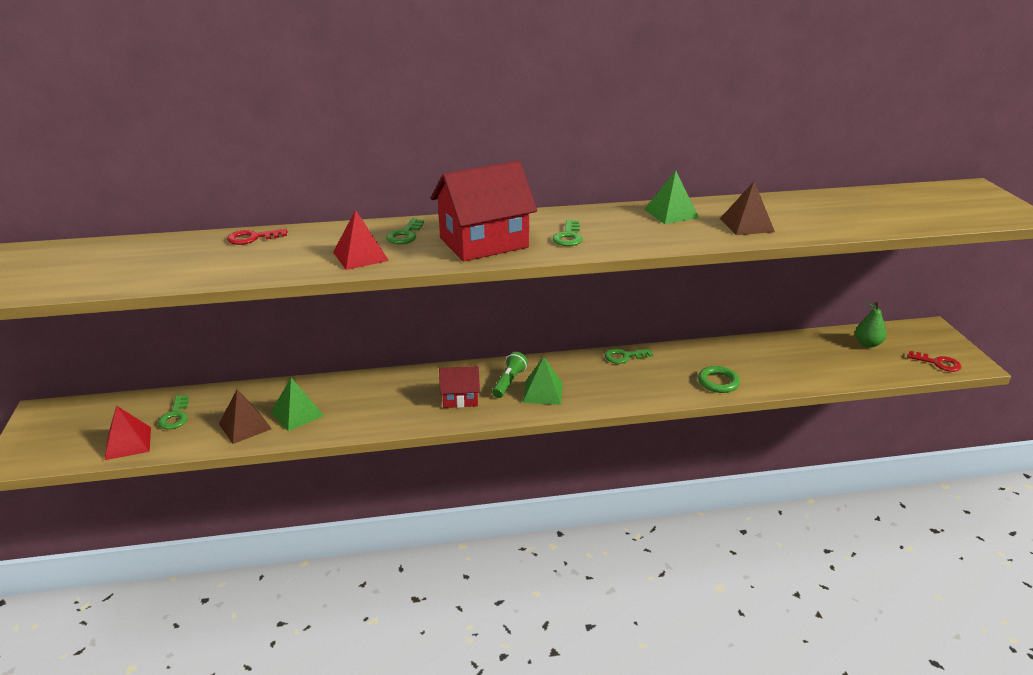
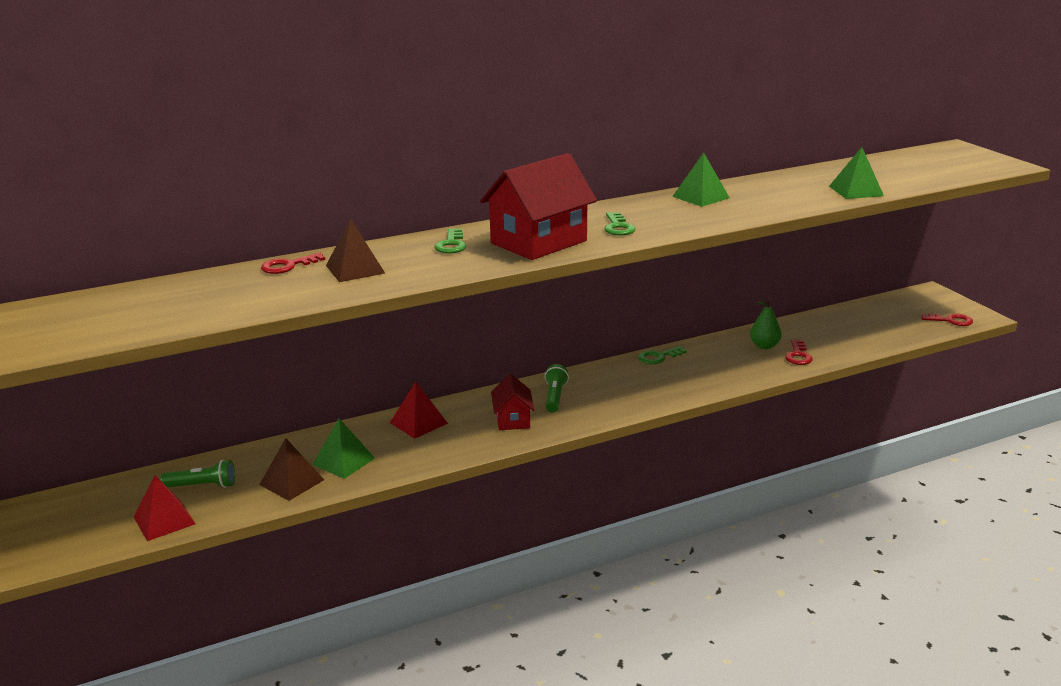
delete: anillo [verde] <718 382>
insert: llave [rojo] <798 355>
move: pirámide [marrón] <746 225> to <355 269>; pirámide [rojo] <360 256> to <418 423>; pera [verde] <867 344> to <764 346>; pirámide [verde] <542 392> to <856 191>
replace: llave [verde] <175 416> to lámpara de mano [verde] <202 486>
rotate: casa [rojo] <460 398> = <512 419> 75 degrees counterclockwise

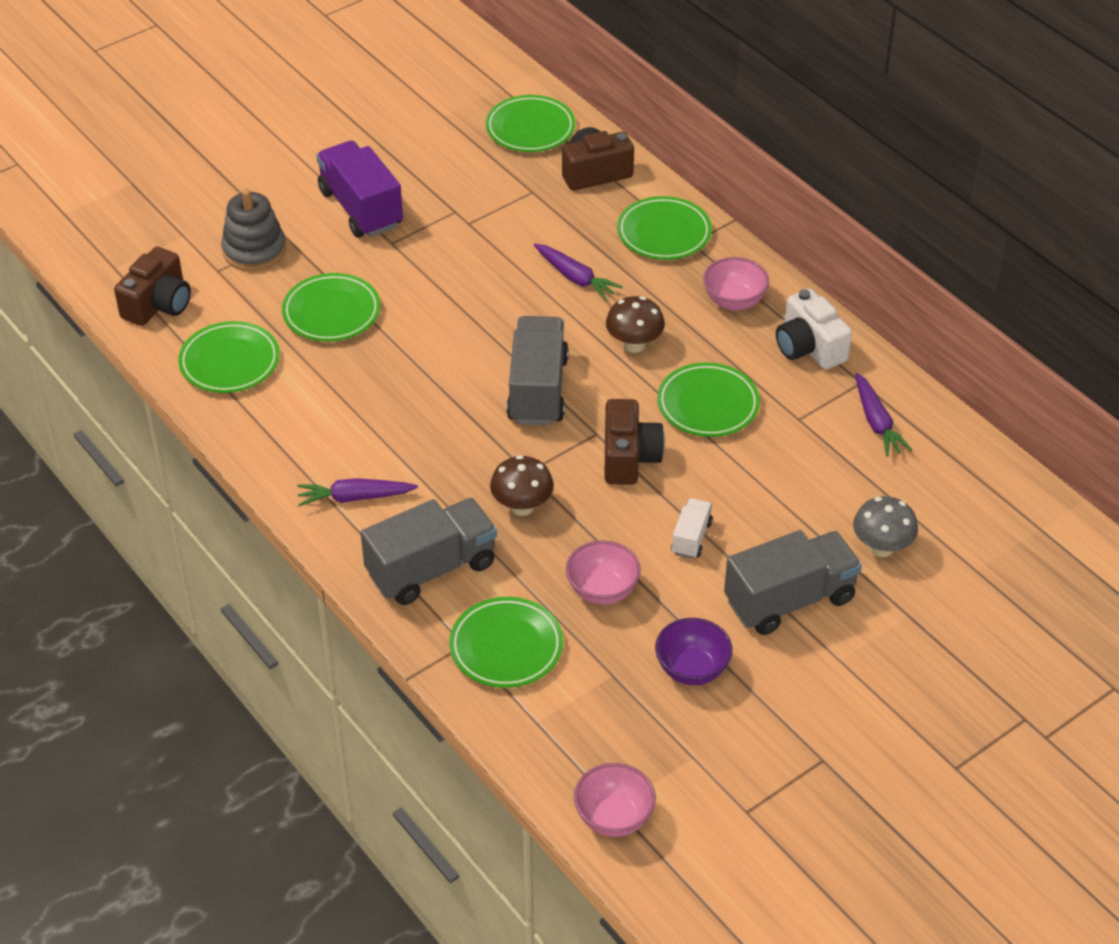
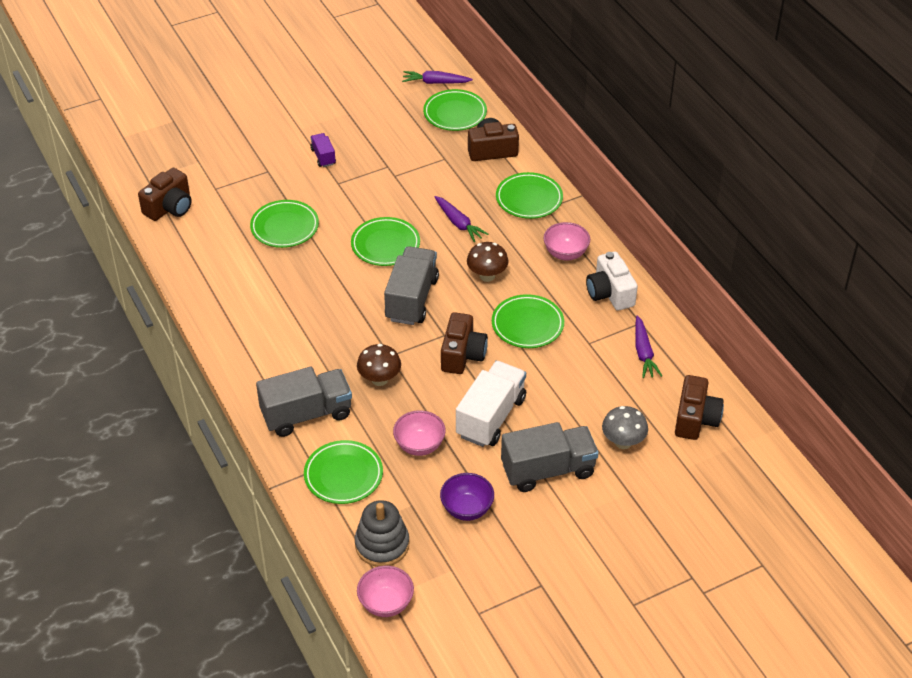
insert: cámara [marrón] <695 419>
move: plato [verde] <230 362> to <385 245>; juguete apilable [gris] <254 250> to <382 545>; zanahoria [morado] <355 497> to <436 82>
resize: camión [morado] <361 208> = <323 157> x0.50; camión [blanco] <691 538> = <491 417> x2.02

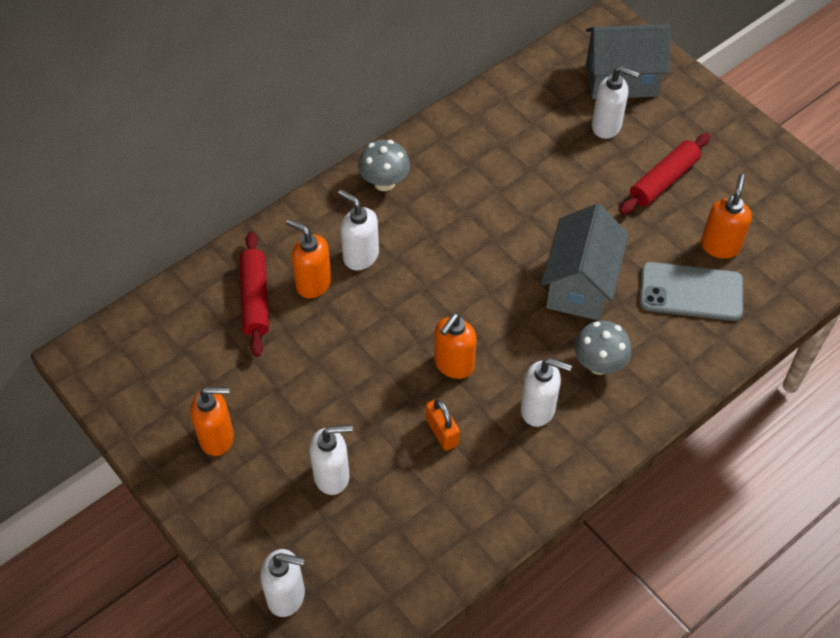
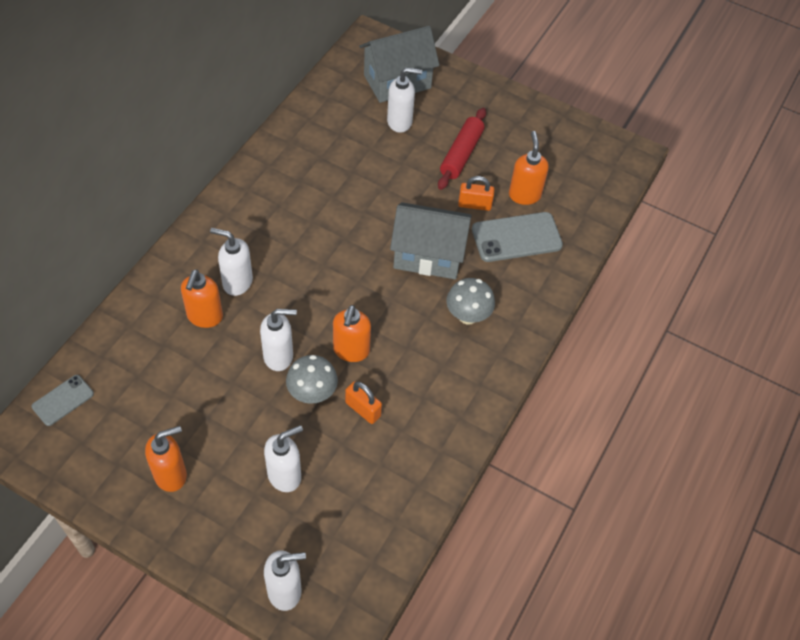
delete: rodillo [rojo] <255 299>
insert: móvil [gris] <63 400>; candado [naranja] <474 205>
move: dispensador de jabón [blanco] <538 409> to <279 356>; seta [gris] <384 182> to <312 393>
rotate: dispensador de jabón [naranja] <313 283> = <205 317> 90 degrees counterclockwise; casa [gris] <580 285> = <428 256> 75 degrees counterclockwise

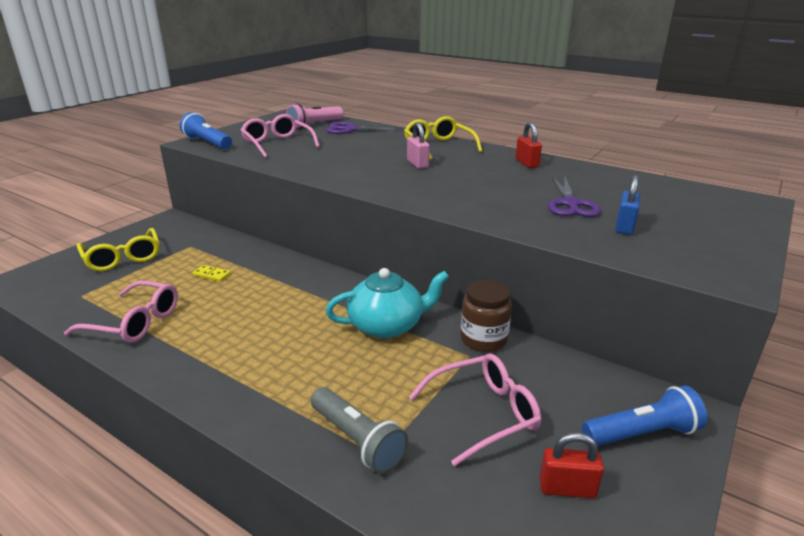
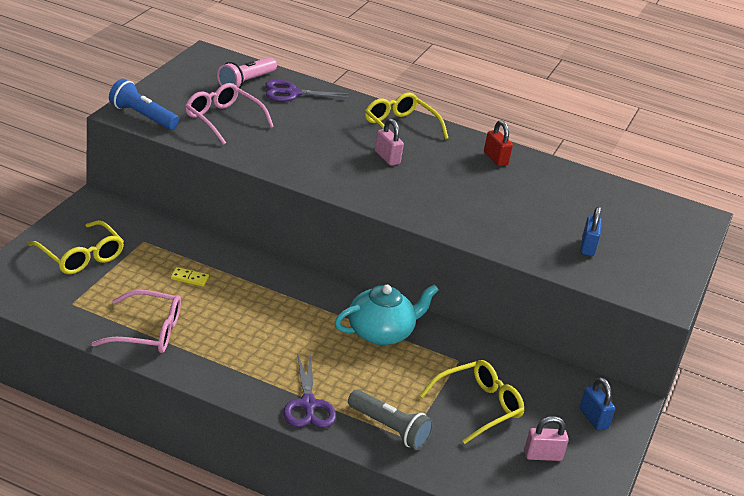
delete: tarro [marrón] <483 339>
move: tijeras [morado] <570 204> to <308 404>
replace: lámpara de mano [azul] <642 433> to candado [azul] <593 418>
recolor: gafas [rosa] <484 413> to gafas [amarillo] <478 407>; candado [rojo] <567 488> to candado [rosa] <543 455>

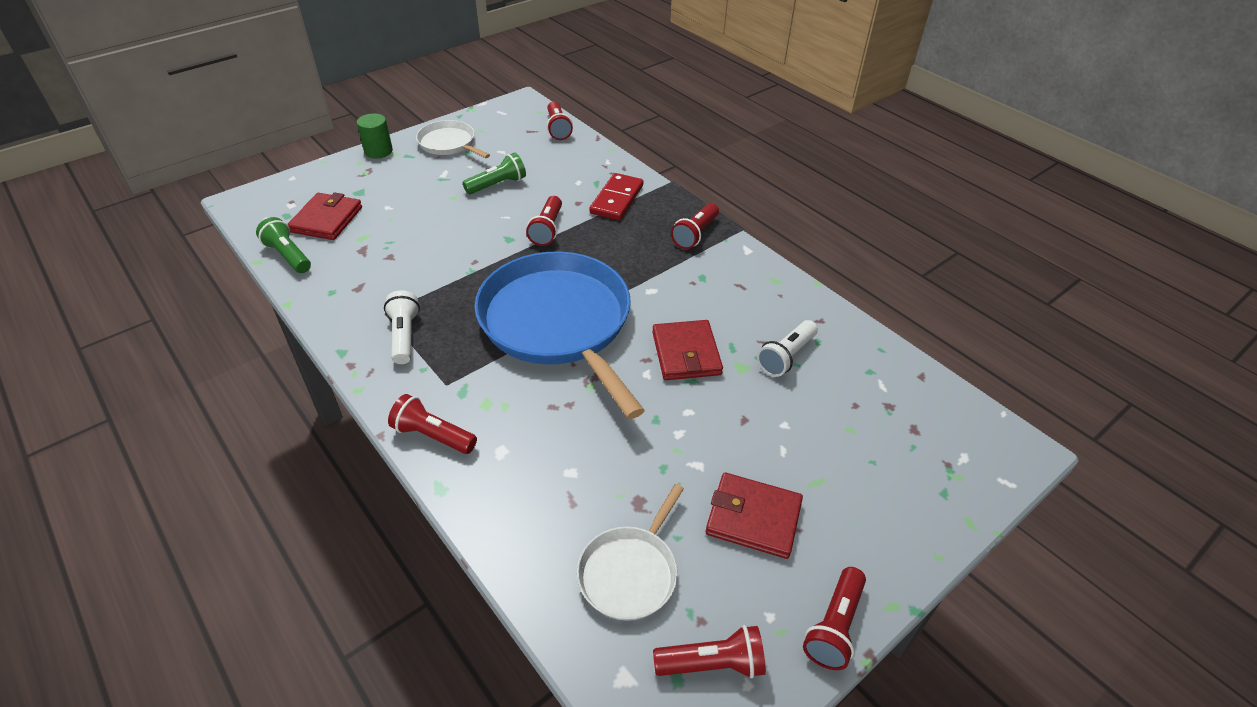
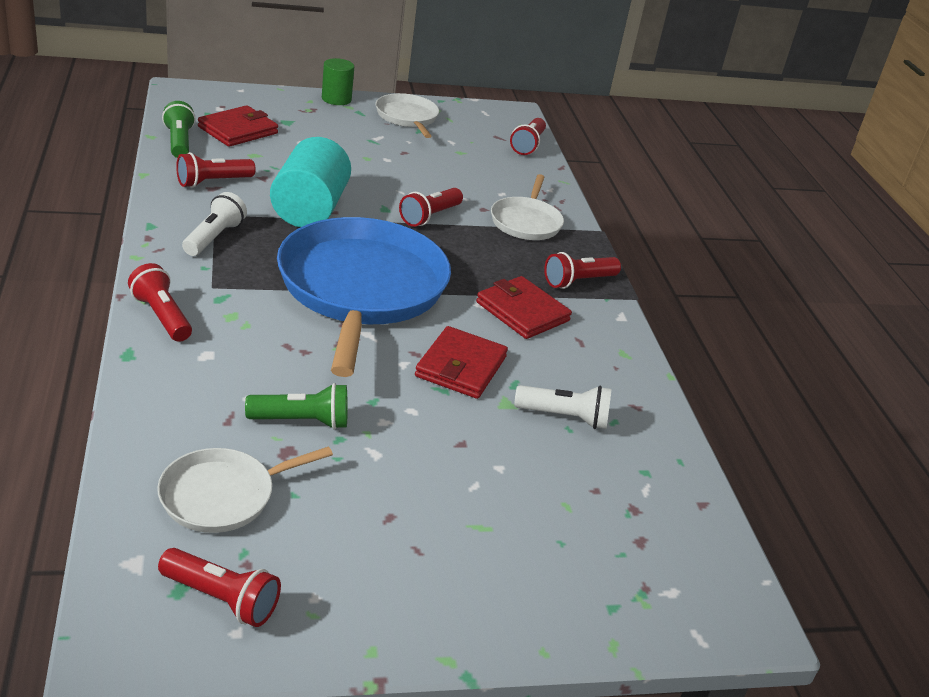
insert: cilindro [turquesa] <309 209>
move: lámpara de mano [rojo] <834 626> to <213 182>; lámpara de mano [verde] <497 185> to <302 421>; cartera [rojo] <753 518> to <522 311>
replace: ficha de dominó [rojo] <617 199> to sartén [blanco] <526 222>
rotate: lámpara de mano [blanco] <786 356> = <564 417> 150 degrees counterclockwise

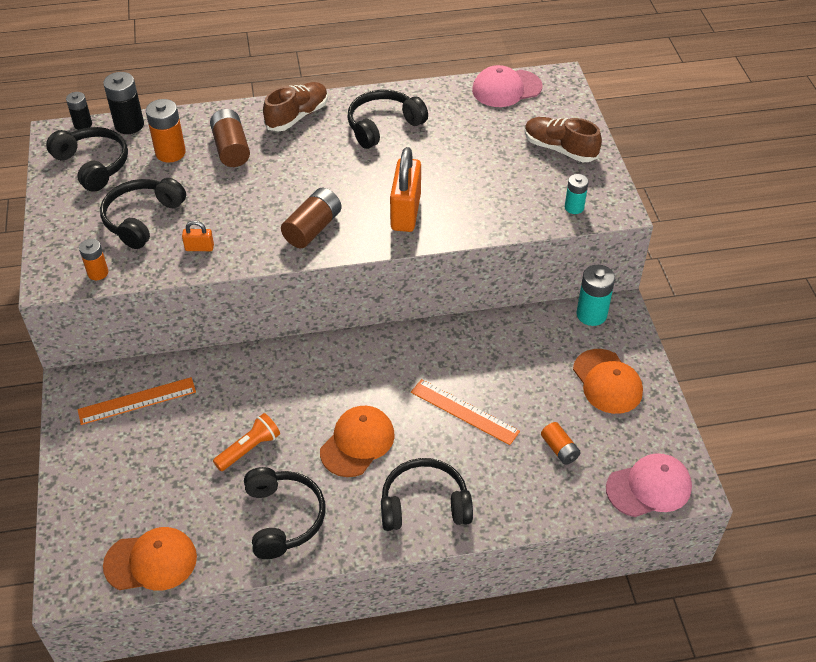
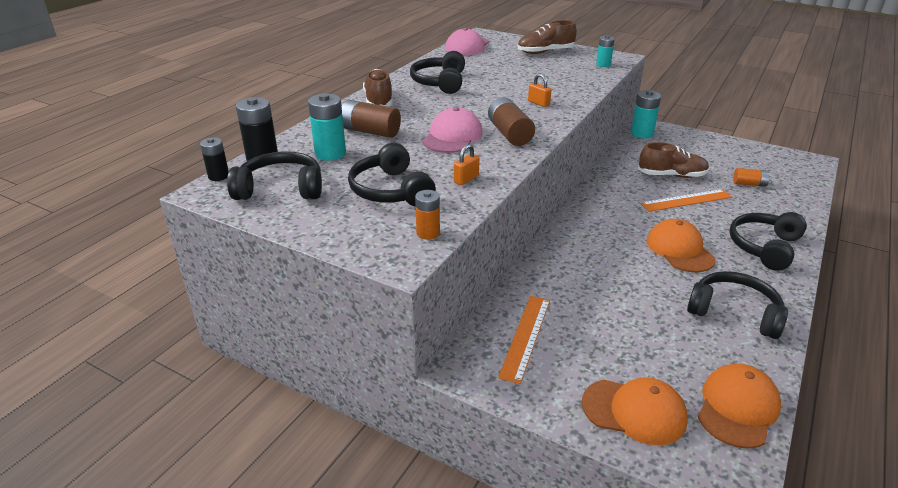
delete: lámpara de mano [naranja] <249 449>
insert: zapato [marrón] <671 175>
move: gorra [rosa] <649 487> to <452 136>; gorra [naranja] <607 382> to <634 411>
recolor: pila [naranja] <170 153> to pila [turquesa] <330 153>
resize: candado [naranja] <405 212> = <538 103> x0.46

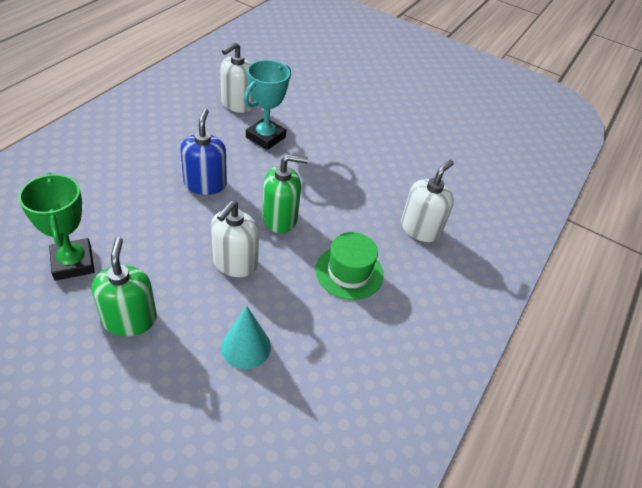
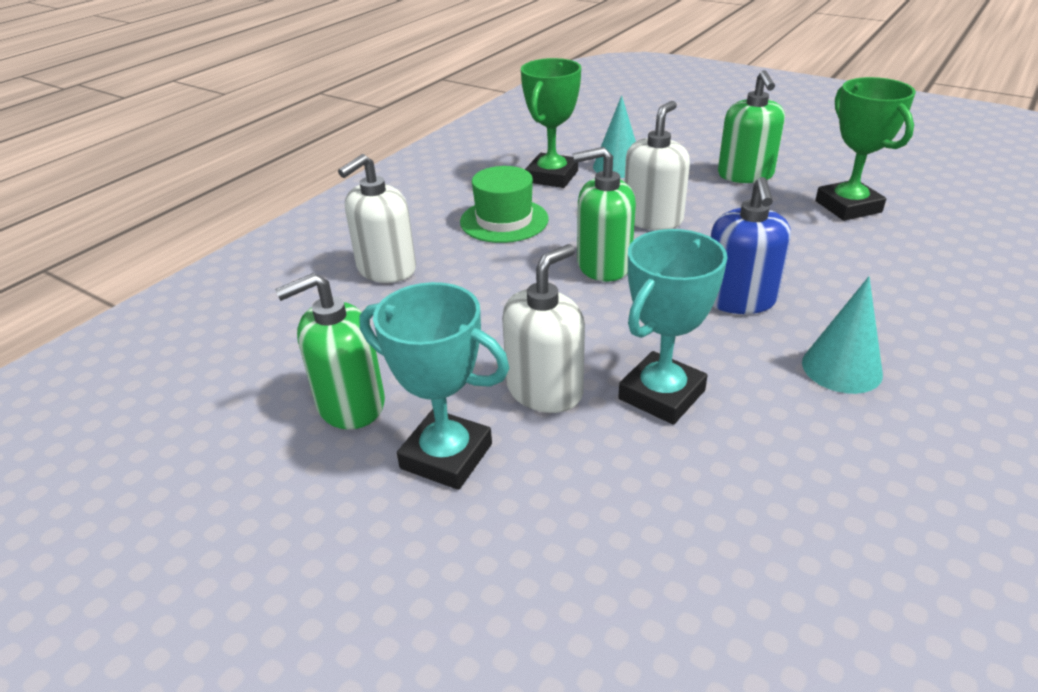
insert: dispensador de jabón [verde] <350 404>; trofeo [turquesa] <446 456>; trofeo [verde] <552 176>; cono [turquesa] <841 368>
move: dispensador de jabón [blanco] <237 104> to <545 390>

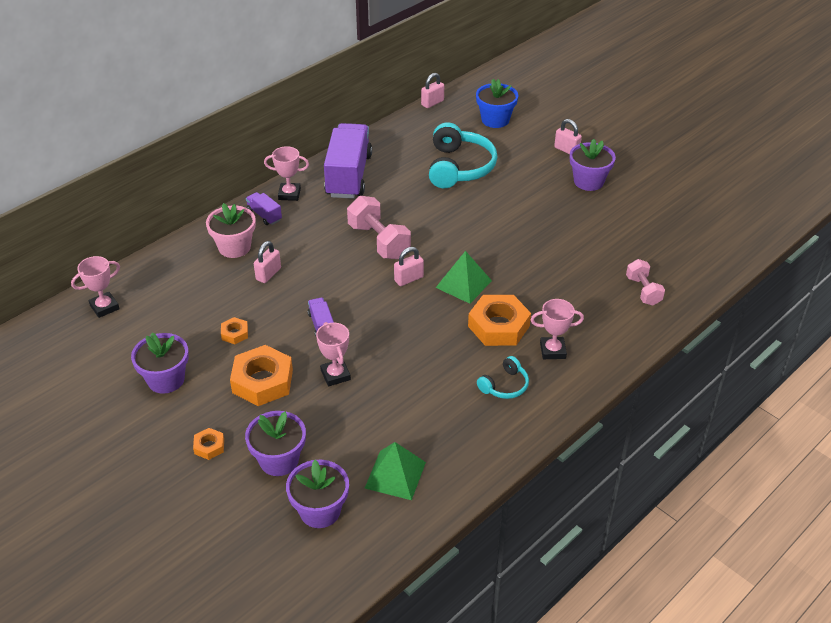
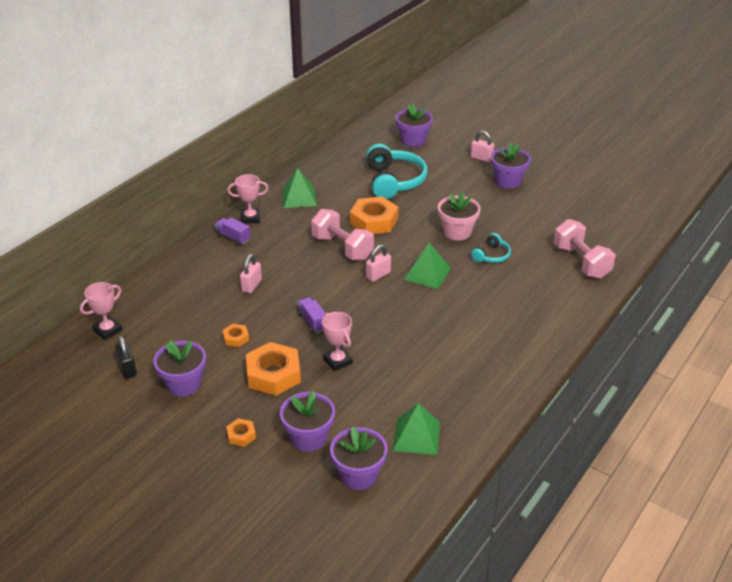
delete: candado [rosa] <432 103>; trofeo [rosa] <552 351>
insert: candado [negro] <127 369>
move: tuerca [naranja] <498 326> to <374 221>; maceta [rosa] <234 247> to <457 232>; auriculares [turquesa] <505 385> to <492 255>
replace: camión [morado] <348 176> to pirámide [verde] <299 197>
recolor: maceta [azul] <495 120> to maceta [morado] <413 140>
resize: mancuerna [rosa] <643 291> = <581 262> x1.59

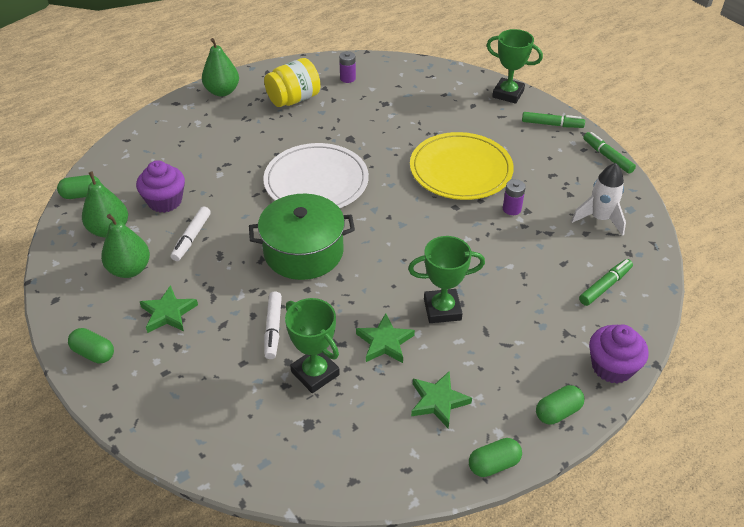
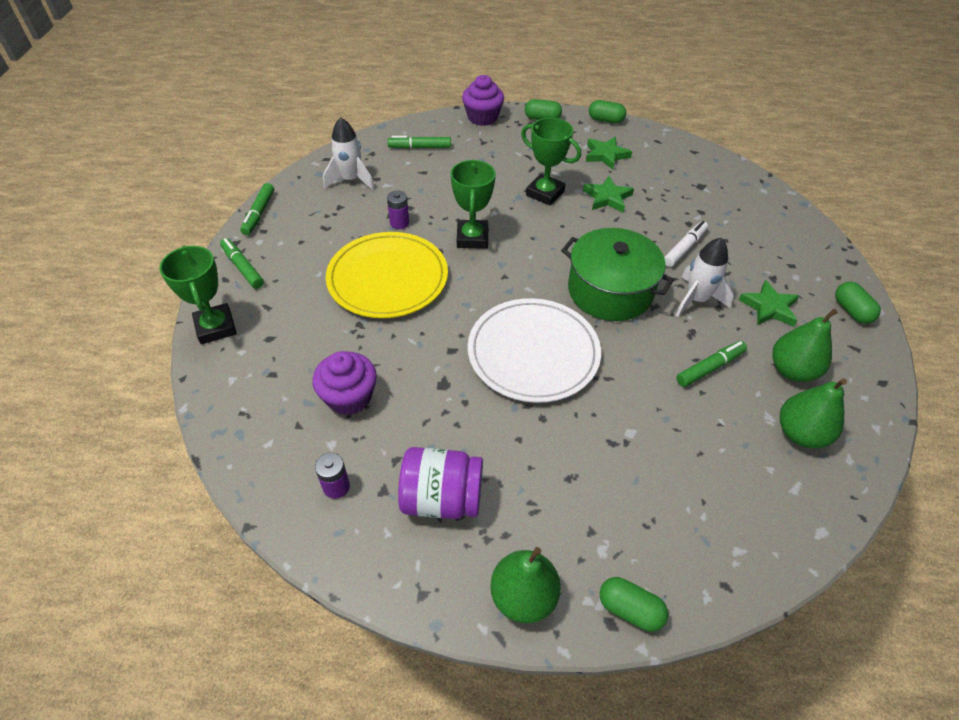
insert: cohete [blanco] <696 300>
move: magdalena [morado] <165 201> to <349 397>; trofeo [verde] <315 373> to <472 238>; cápsula [verde] <82 195> to <630 609>
recolor: tarro [amarillo] <294 99> to tarro [morado] <442 498>; rotulador [blanco] <191 238> to rotulador [verde] <710 368>

